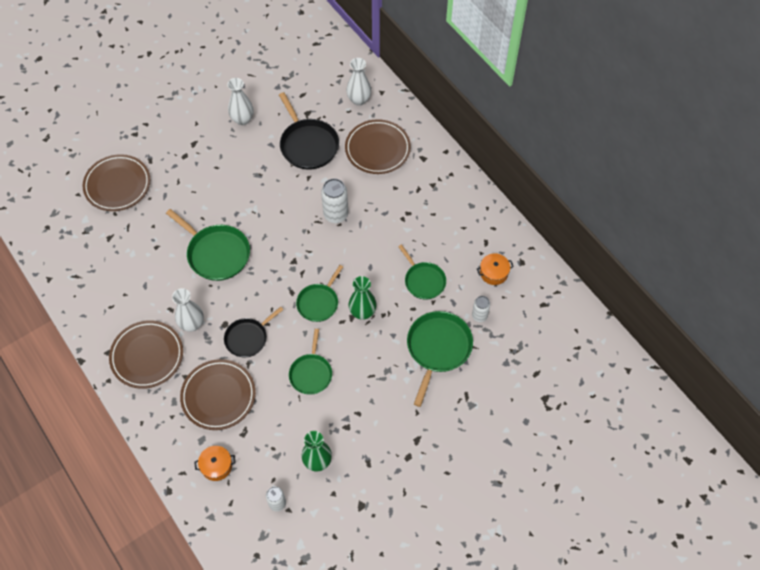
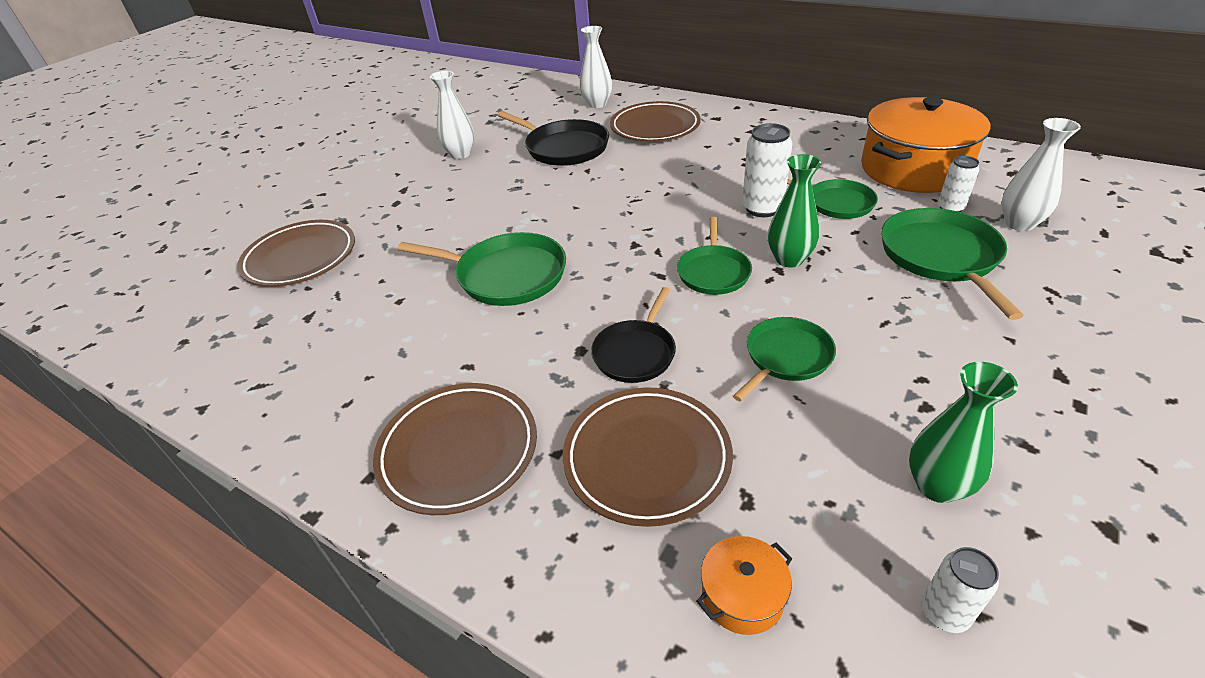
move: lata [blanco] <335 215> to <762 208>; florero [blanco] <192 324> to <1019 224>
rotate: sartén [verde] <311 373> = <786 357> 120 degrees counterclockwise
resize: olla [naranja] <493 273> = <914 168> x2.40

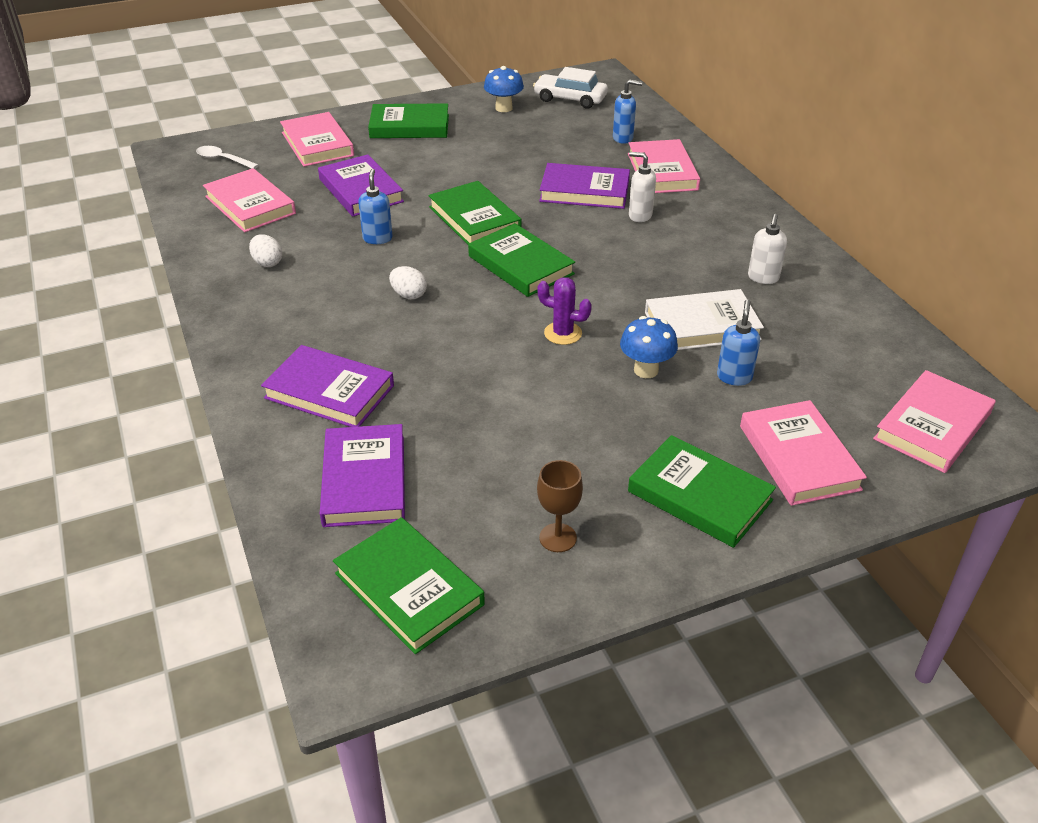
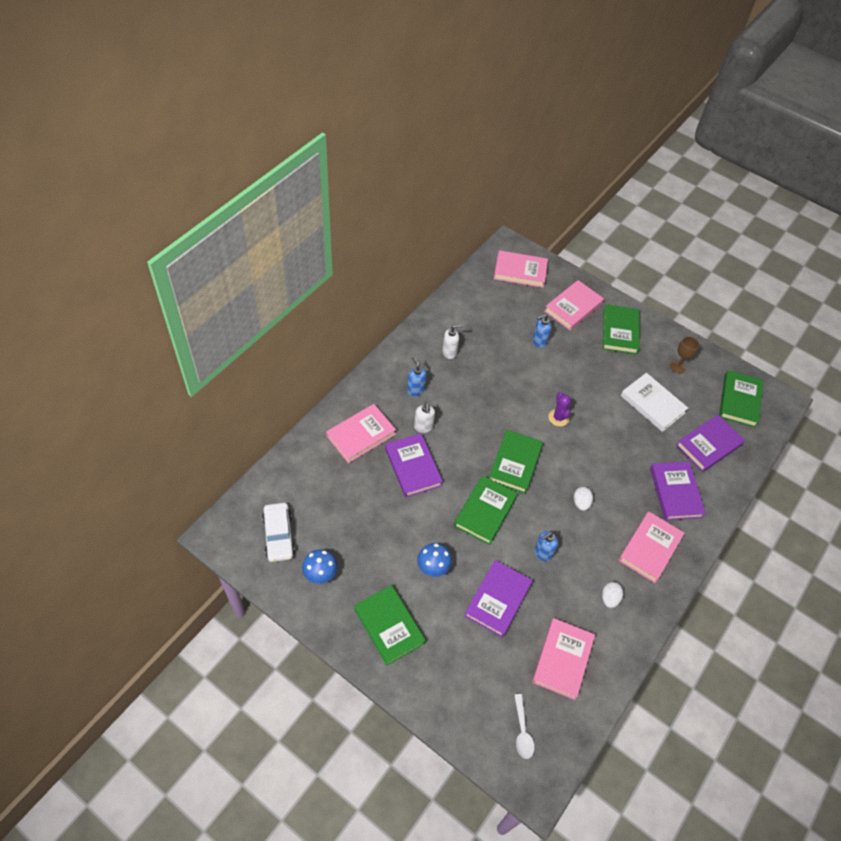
move: dispensador de jabón [azul] <623 138> to <415 390>; seta [azul] <646 370> to <433 568>; libro [rosa] <317 144> to <650 548>; libro [blanco] <702 326> to <652 404>

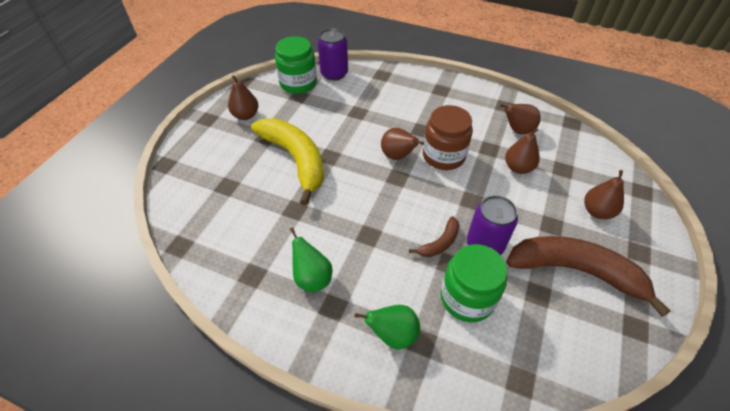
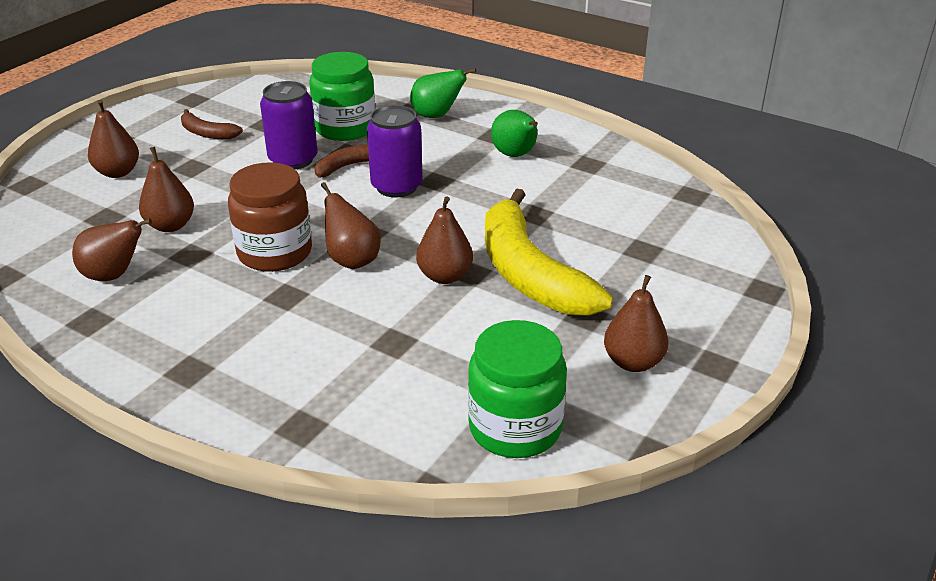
insert: pera [marrón] <445 276>
move: lata [morado] <334 73> to <396 186>
resize: plátano [marrón] <576 271> = <207 133> x0.46

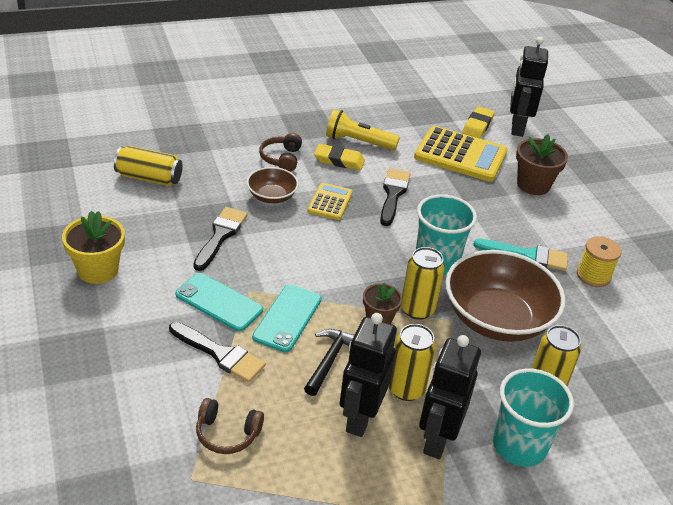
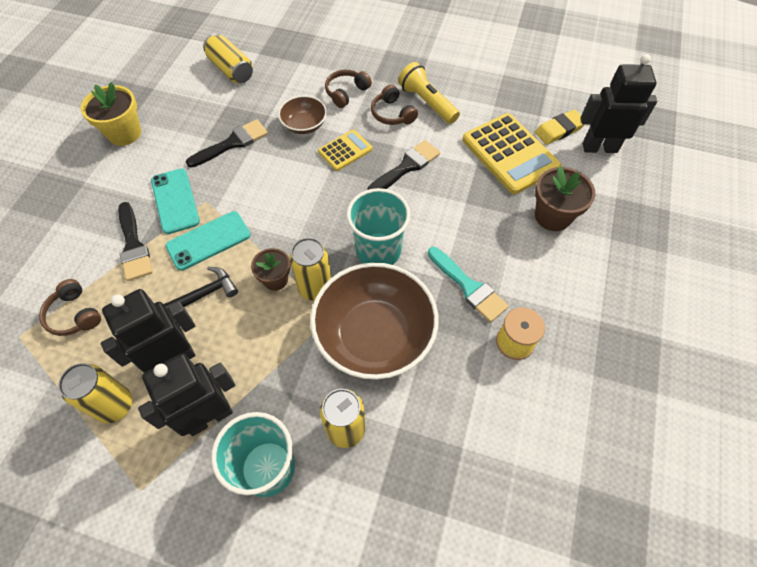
move: lata [amarillo] <406 389> to <115 405>
replace: goma de borrar [amarillo] <339 160> to auriculares [marrón] <392 114>
rotate: robot [negro] <517 127> = <599 147> 45 degrees clockwise

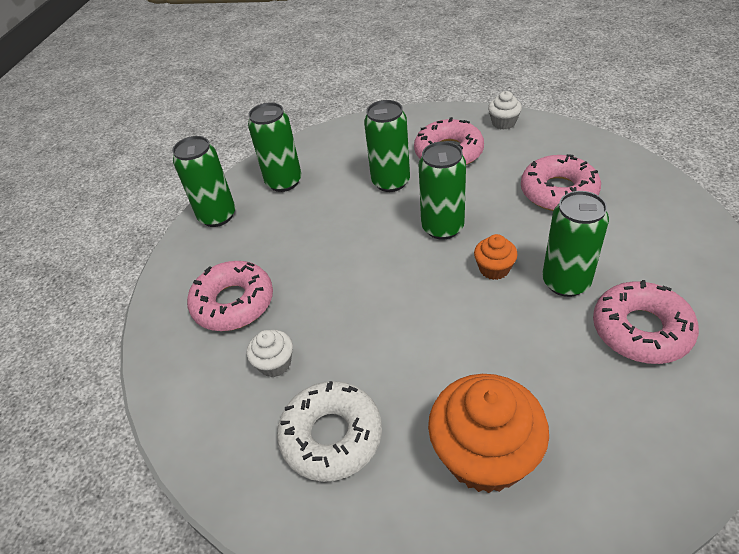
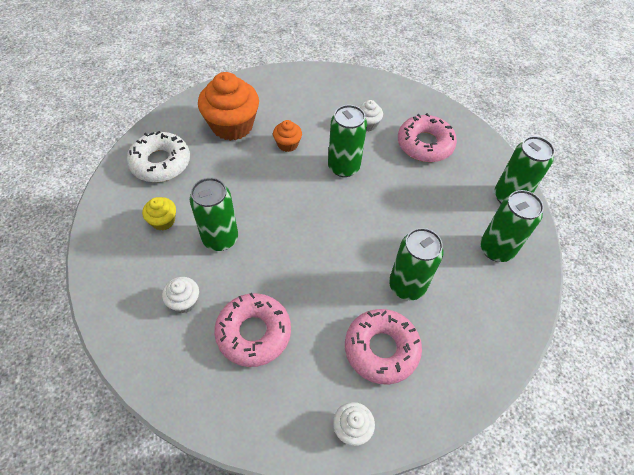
insert: magdalena [blanco] <184 301>
move: rosquilla [blanco] <331 436> to <160 163>; magdalena [naranja] <494 269> to <287 144>; lata [verde] <442 227> to <343 167>
replace: rosquilla [rosa] <641 330> to magdalena [amarillo] <163 221>

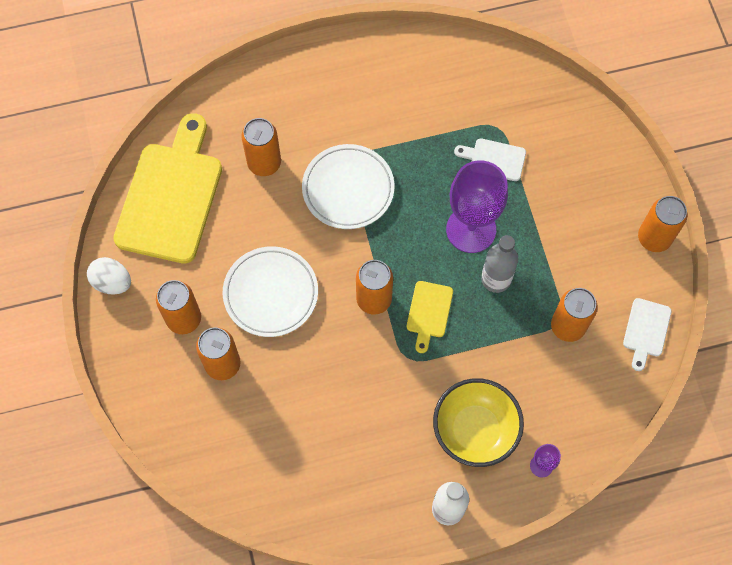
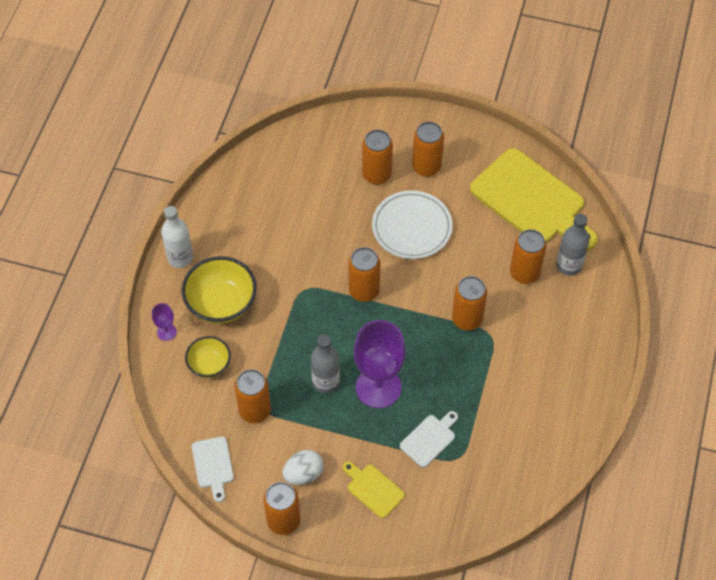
insert: cuenco [amarillo] <209 365>; botella [gris] <569 265>
move: huevo [blanco] <112 282> to <303 474>; tabla de cortar [amarillo] <429 312> to <373 489>
replace: plato [blanco] <348 189> to lata [naranja] <467 319>
rotate: tabla de cortar [blanco] <646 330> = <213 465> 150 degrees counterclockwise

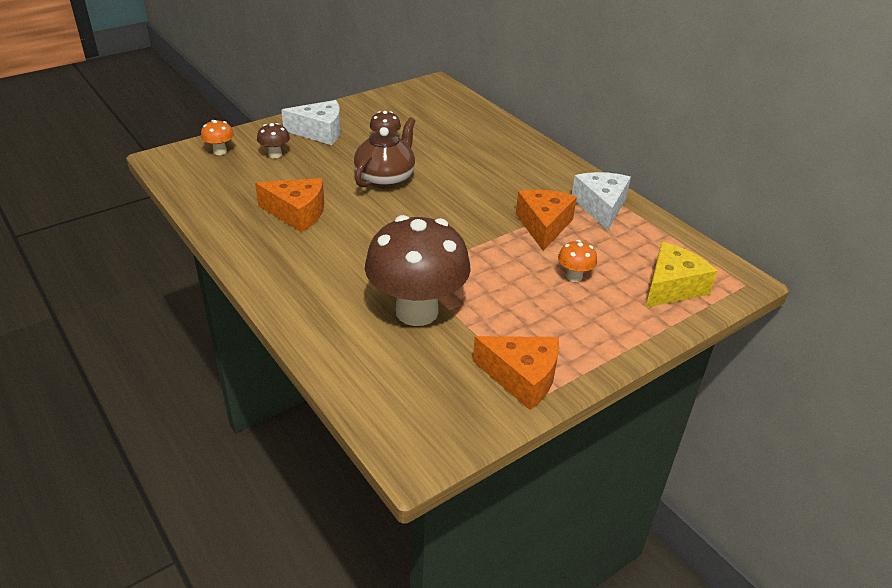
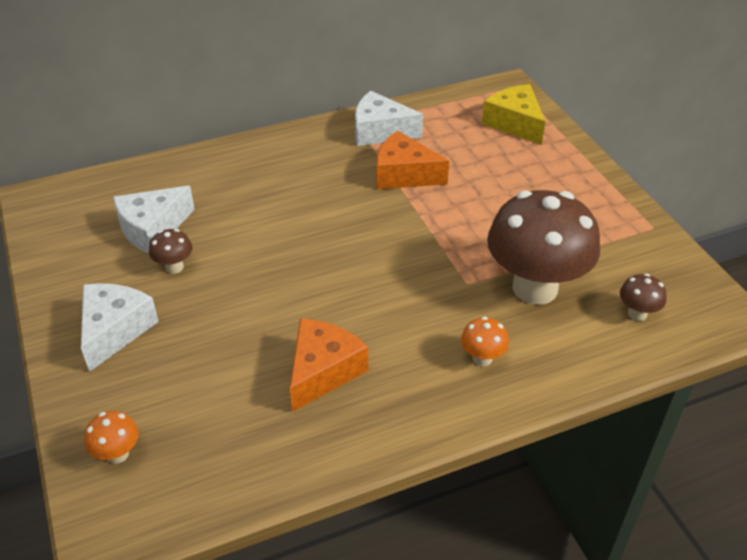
delete: tetera [marrón] <385 179>; queso [naranja] <522 378>
insert: queso [blanco] <152 229>
move: seta [naranja] <574 276> to <482 358>; seta [marrón] <275 154> to <637 313>

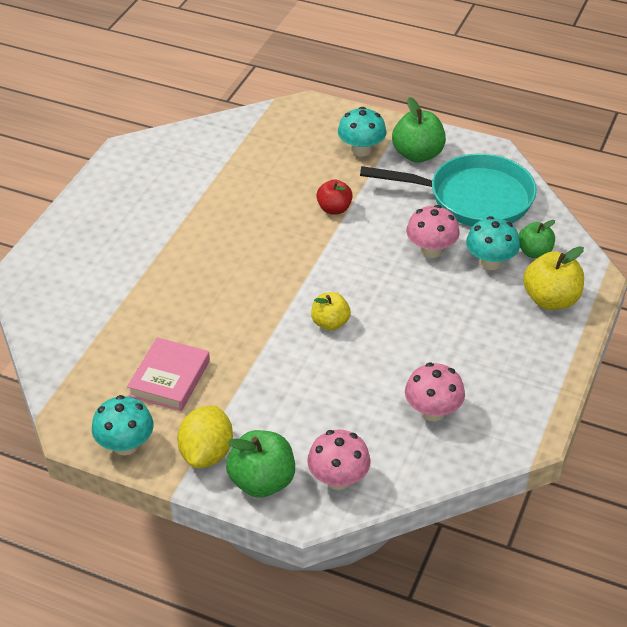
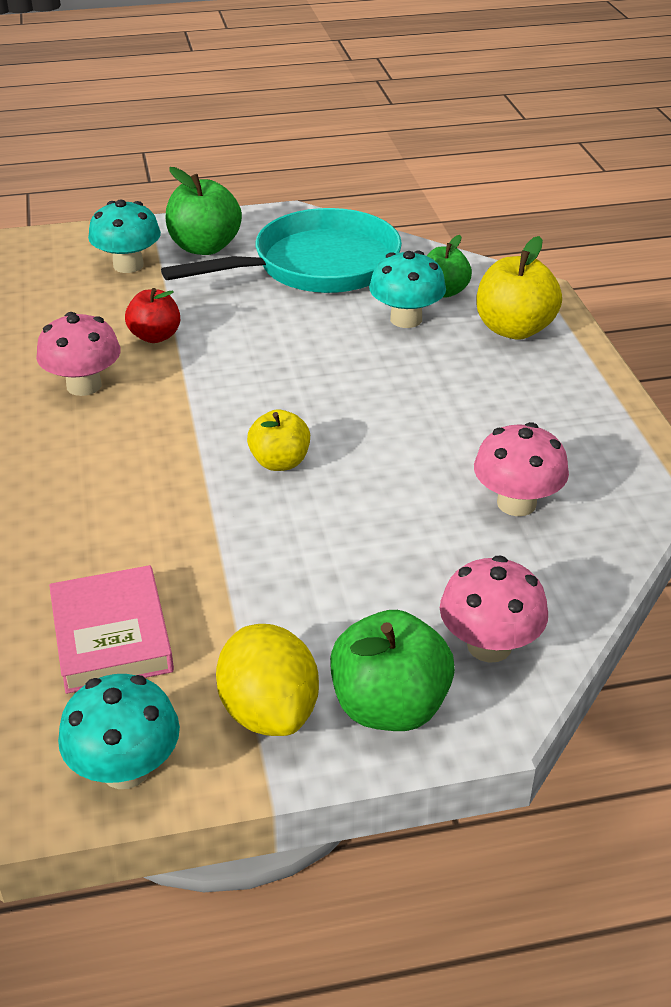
move: seta [rosa] <431 250> to <84 385>

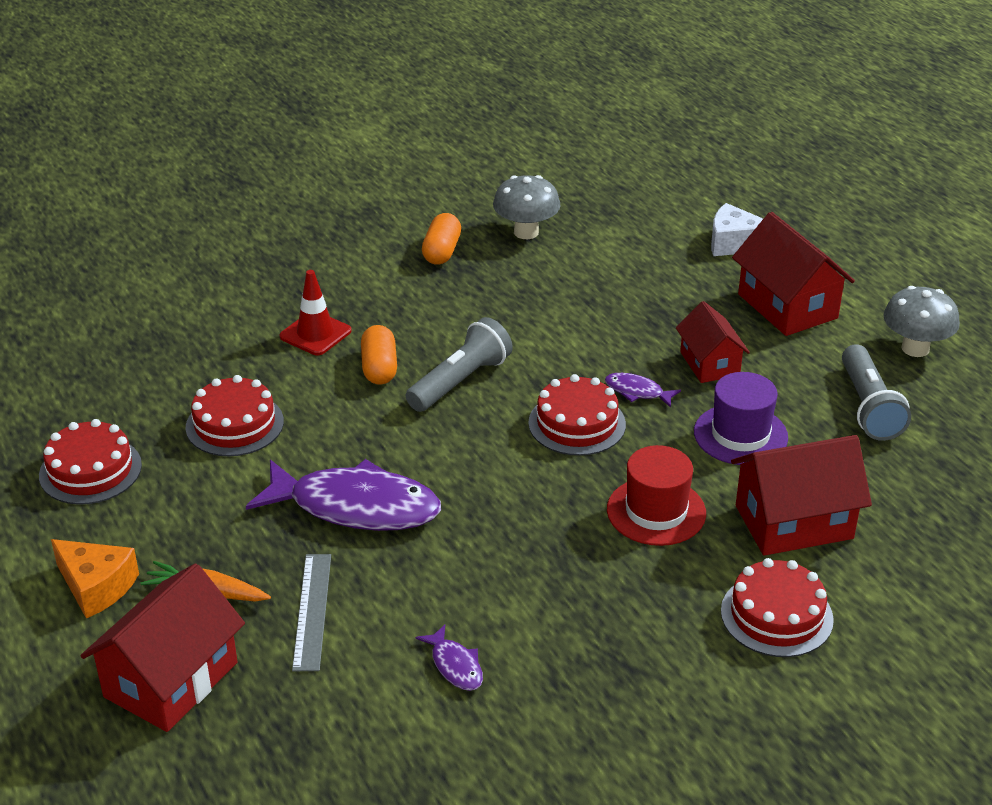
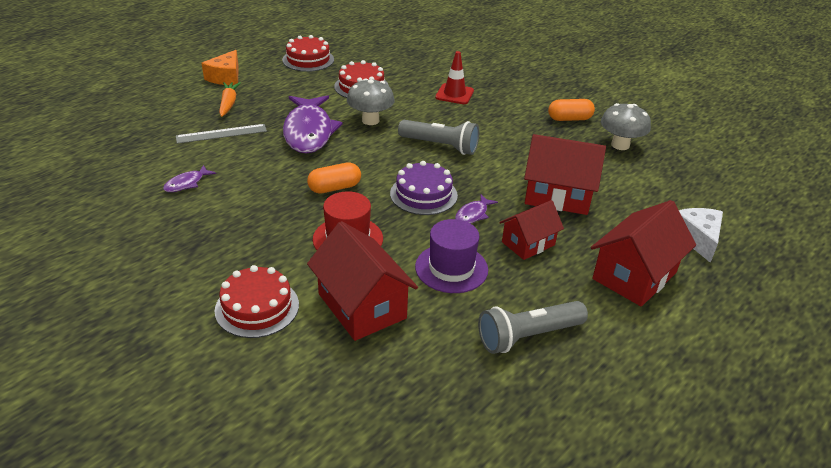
move: cápsula [naranja] <379 368> to <334 188>; seta [gris] <915 348> to <370 120>; casa [rojo] <171 680> to <558 196>
recolor: tarta [rojo] <577 423> to tarta [morado] <423 194>
rotate: pez [morado] <637 392> = <473 214> 150 degrees counterclockwise

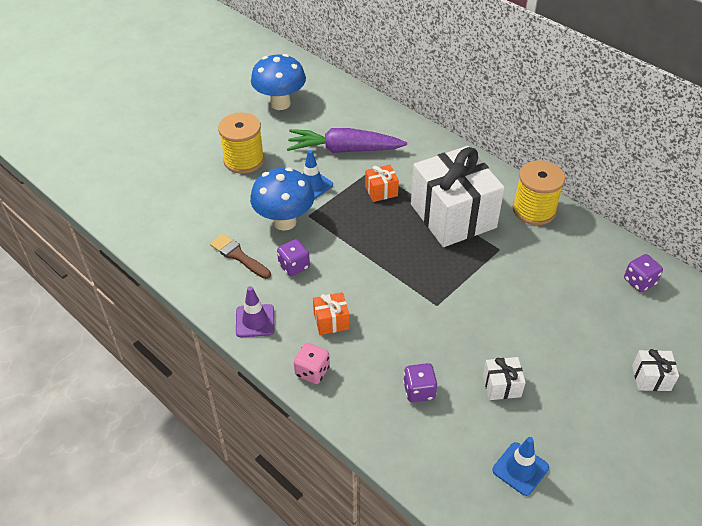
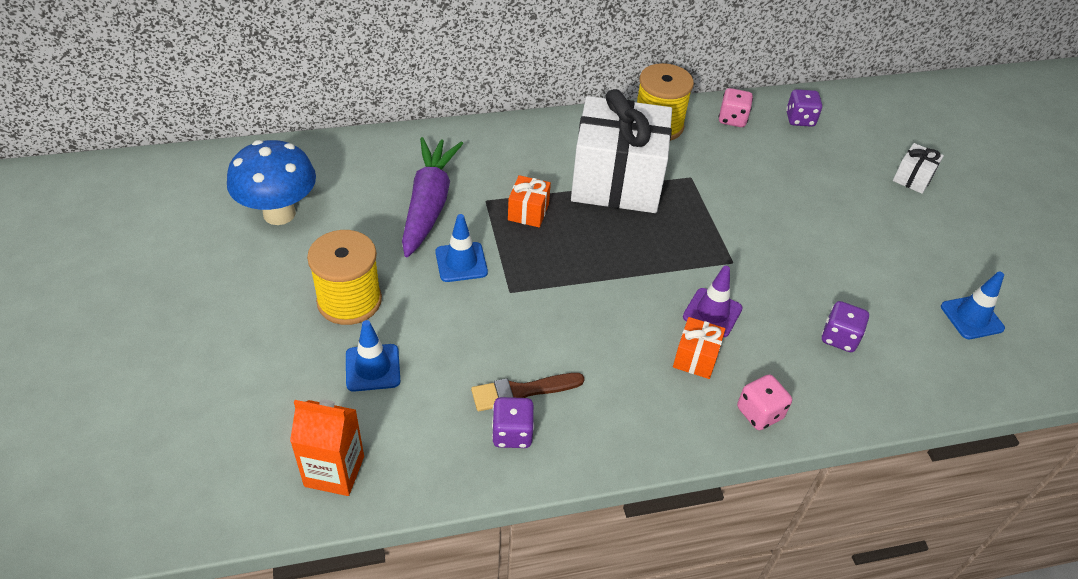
delete: seta [azul] <284 222>; regalo [blanco] <501 386>
insert: cartón de leche [naranja] <334 471>; cono de tráfico [azul] <372 368>; dado [rosa] <732 119>
move: dado [morado] <294 266> to <512 433>; cono de tráfico [morado] <255 321> to <712 313>
rotate: zanahoria [morado] <344 150> = <429 204> 150 degrees clockwise

